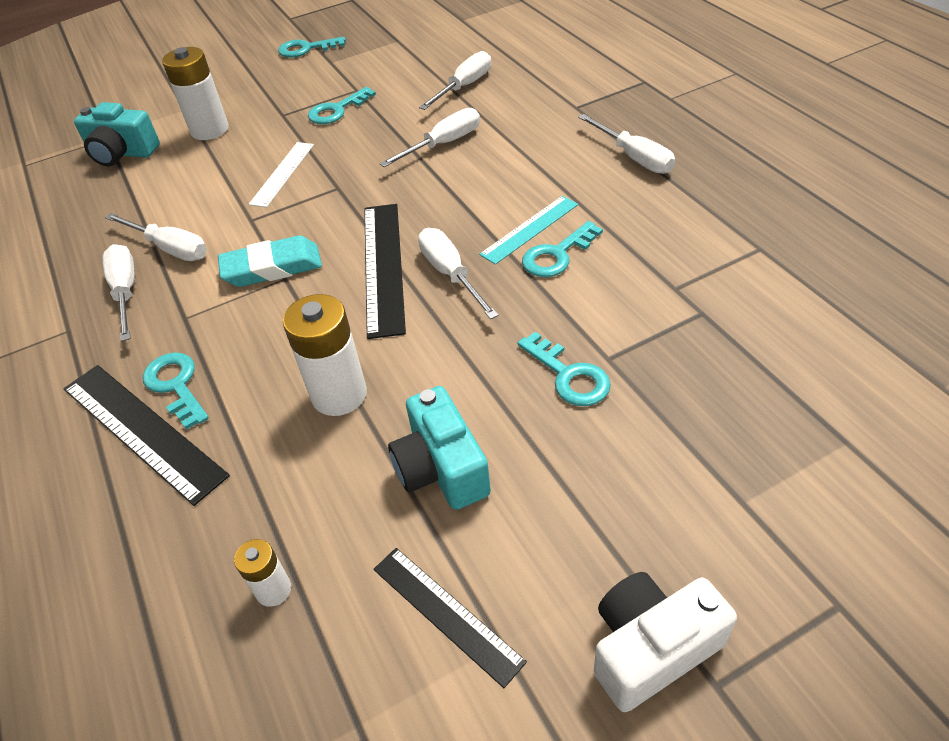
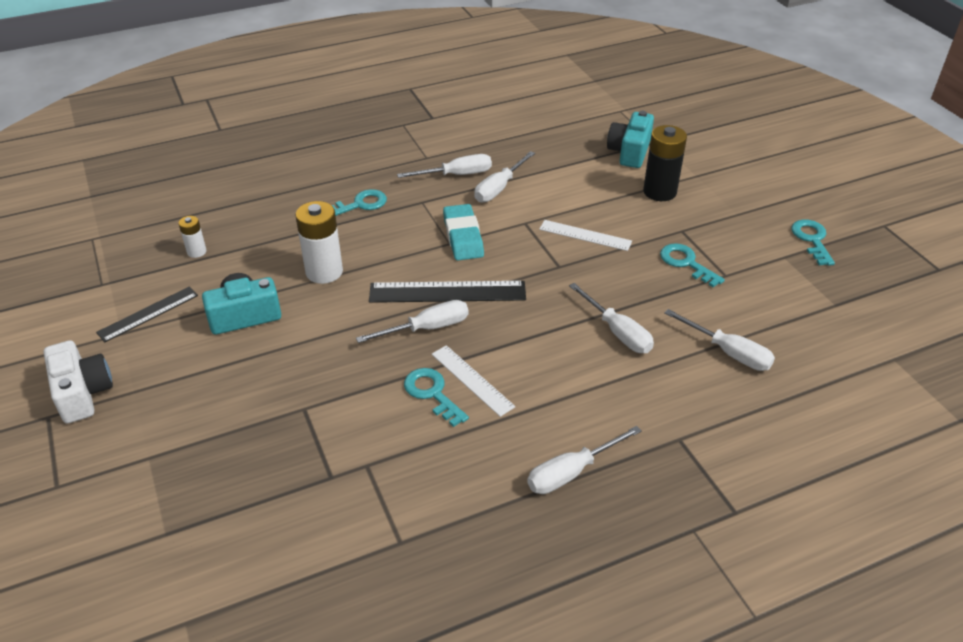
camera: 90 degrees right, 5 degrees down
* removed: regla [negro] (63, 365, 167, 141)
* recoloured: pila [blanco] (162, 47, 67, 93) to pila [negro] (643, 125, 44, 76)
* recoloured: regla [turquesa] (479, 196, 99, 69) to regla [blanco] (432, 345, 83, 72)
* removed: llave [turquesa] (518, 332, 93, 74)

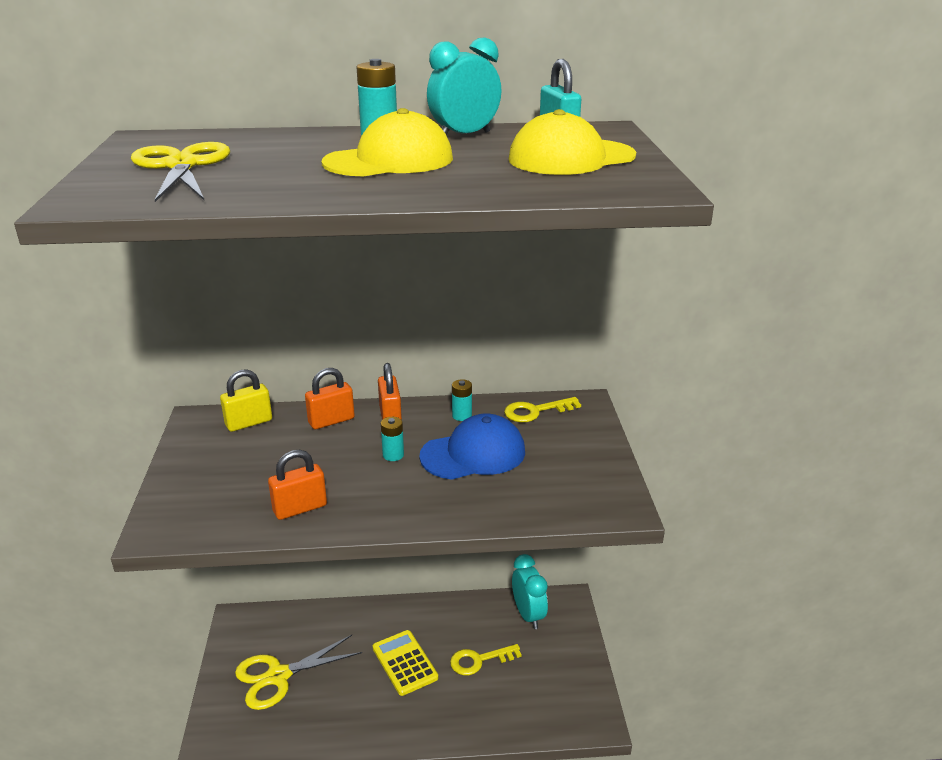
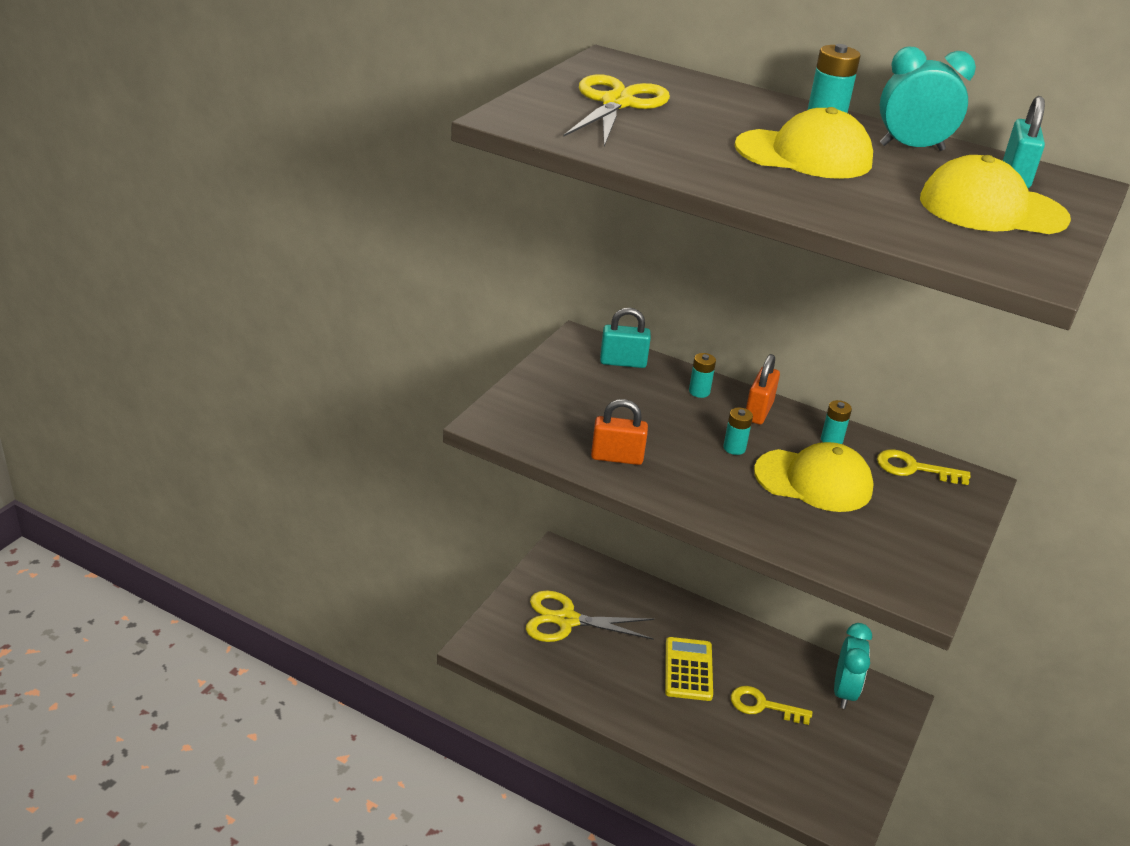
camera: 30 degrees right, 5 degrees up
* recoloured: candado [amarillo] (220, 369, 52, 63) to candado [turquesa] (600, 308, 51, 60)
* replaced: candado [naranja] (305, 368, 50, 61) to pila [turquesa] (689, 353, 27, 45)
* recoloured: gorra [azul] (419, 413, 106, 66) to gorra [amarillo] (754, 442, 120, 70)

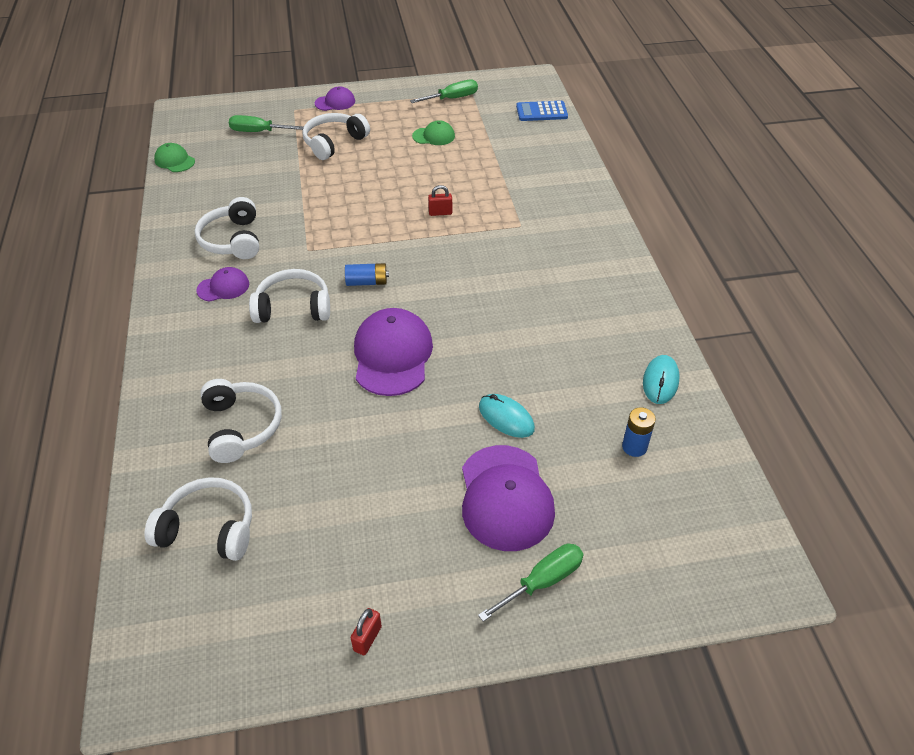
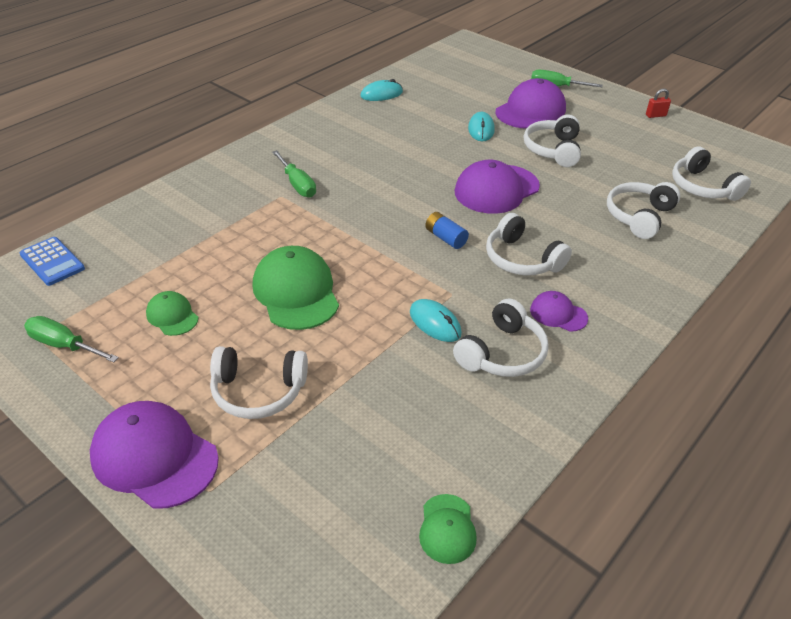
camera: 130 degrees left, 5 degrees down
* moved: destornillador [verde] (229, 115, 75, 17) to (272, 150, 44, 48)
* resized: gorra [morado] (315, 86, 40, 25) = (90, 401, 129, 108) x1.90
* removed: candado [rojo] (428, 185, 24, 31)
* removed: pila [azul] (622, 407, 34, 50)
* added: gorra [verde] (252, 246, 87, 84)
* added: ratón [turquesa] (410, 299, 52, 43)
* added: auriculares [blanco] (524, 115, 57, 52)

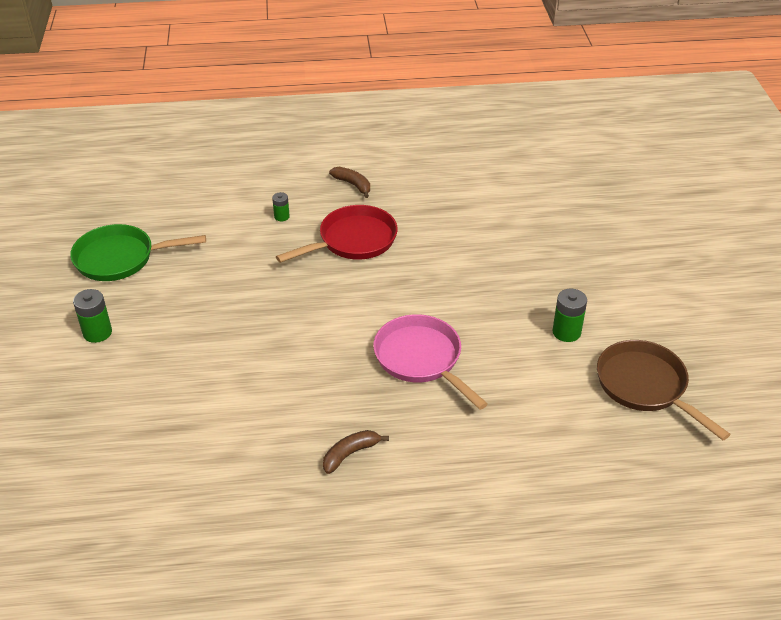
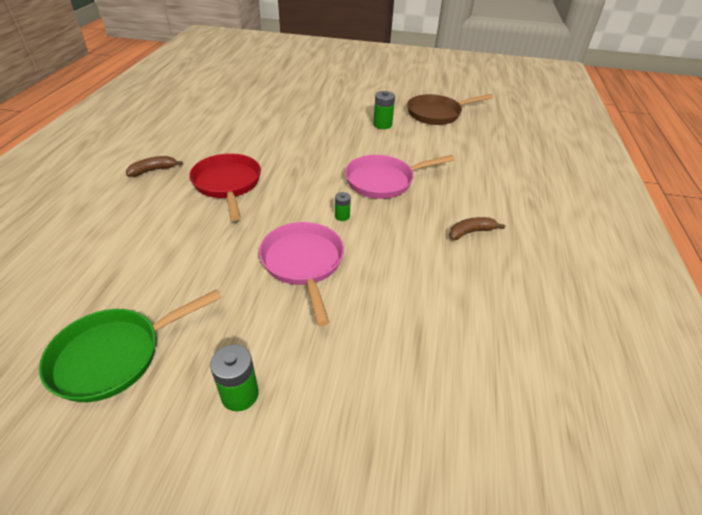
camera: 75 degrees left, 0 degrees up
* turned: sartén [verde] (70, 224, 136, 57) = (39, 290, 182, 112) 45 degrees clockwise
* moved: pila [verde] (272, 192, 18, 29) to (335, 192, 16, 29)
* turned: plátano [marrón] (323, 430, 66, 44) = (449, 217, 56, 23) 90 degrees clockwise
* added: sartén [rosa] (259, 222, 85, 104)

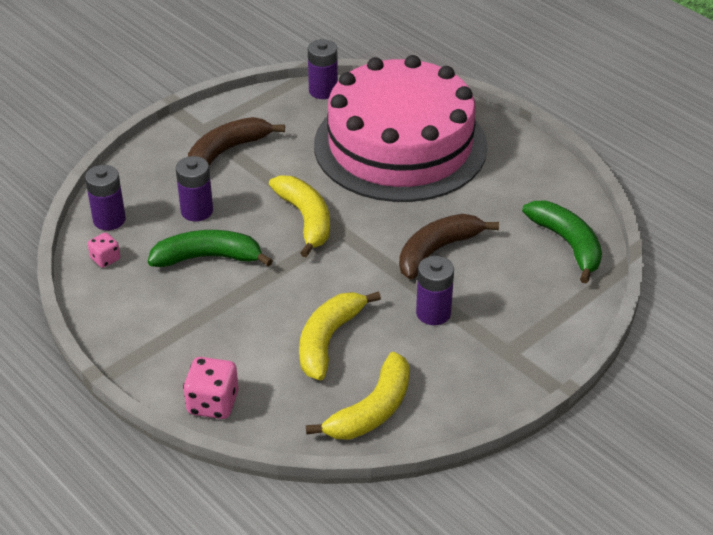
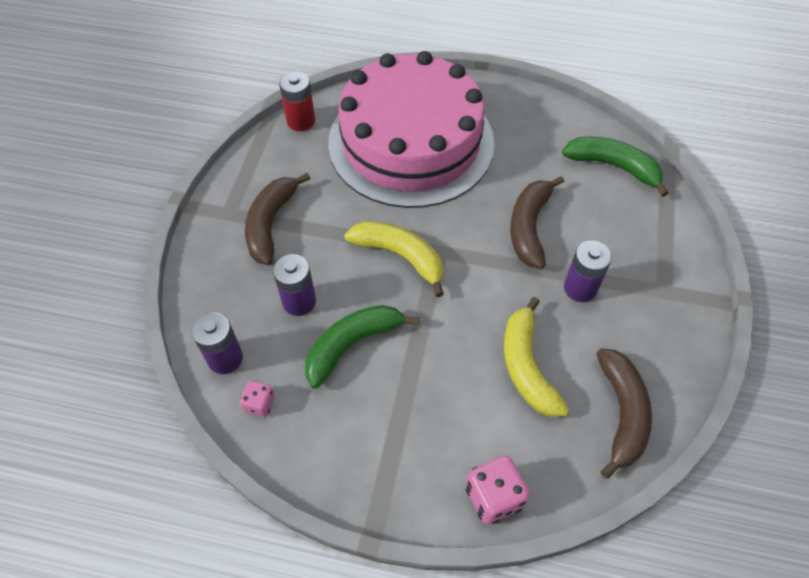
camera: 35 degrees left, 15 degrees up
* recoloured: plátano [amarillo] (306, 352, 104, 88) to plátano [marrón] (596, 348, 56, 131)
* recoloured: pila [morado] (308, 39, 30, 60) to pila [rojo] (279, 71, 36, 60)

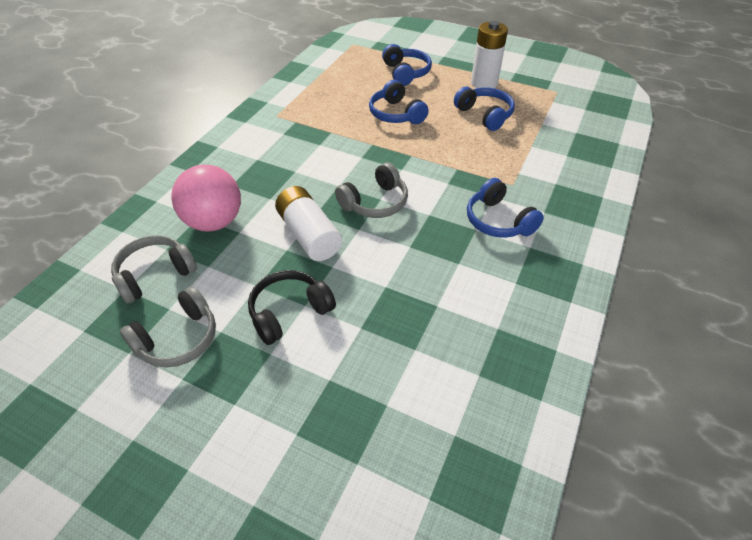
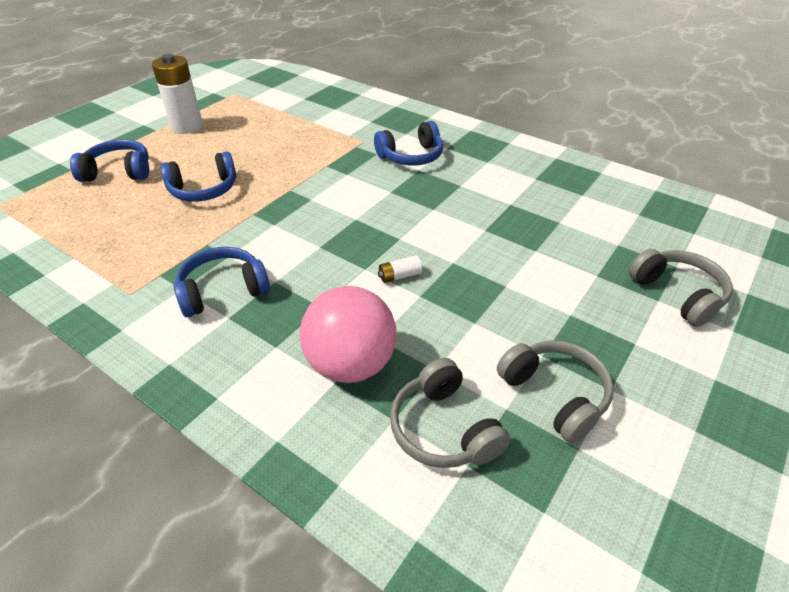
camera: 80 degrees left, 5 degrees down
* removed: auriculares [negro] (248, 270, 88, 75)
* resized: pila [blanco] (275, 186, 67, 75) = (378, 255, 44, 28) x0.43
* moved: auriculares [gris] (335, 162, 73, 56) to (629, 249, 104, 78)
* moved: auriculares [azul] (454, 86, 61, 45) to (174, 247, 96, 70)

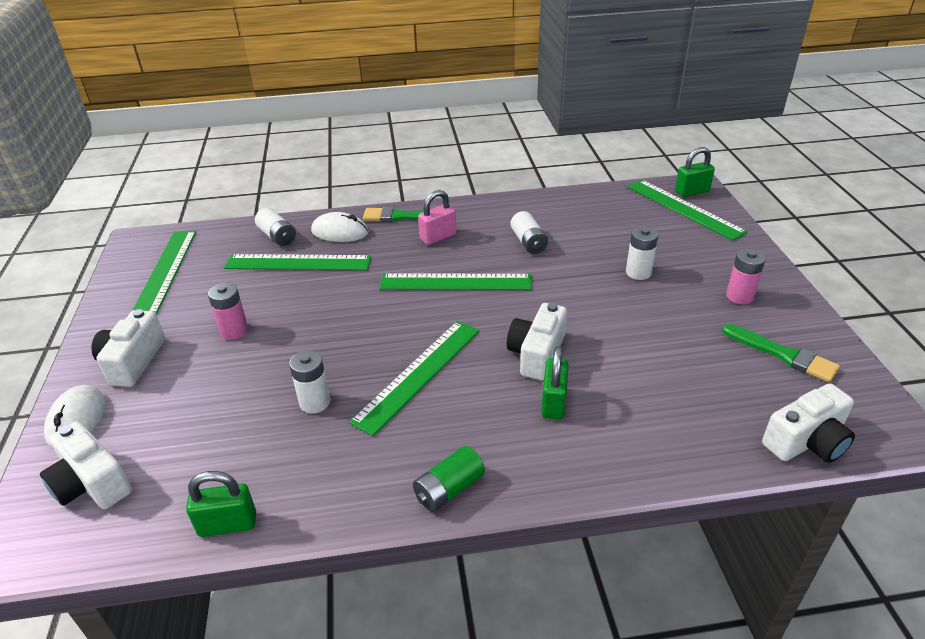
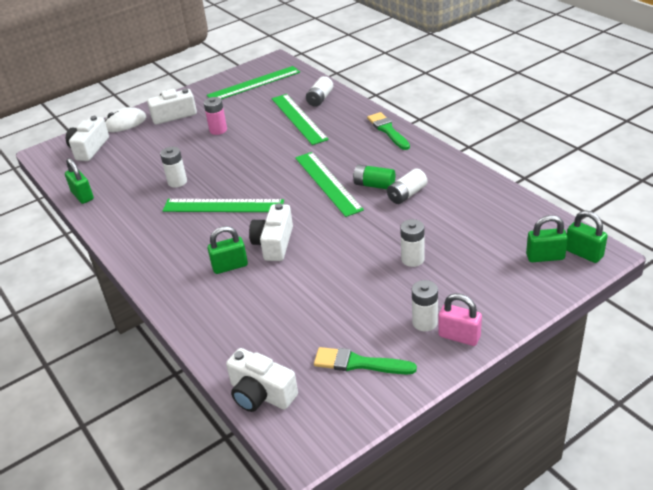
camera: 65 degrees right, 0 degrees up
* removed: ratón [blanco] (311, 212, 57, 30)
* moved: pila [verde] (413, 446, 72, 66) to (353, 165, 42, 24)
* moved: candado [rosa] (418, 190, 38, 55) to (438, 293, 44, 53)
* turned: cámara [blanco] (507, 303, 60, 78) = (249, 203, 44, 58) 75 degrees counterclockwise
* replaced: regla [verde] (628, 180, 120, 61) to candado [verde] (526, 215, 42, 47)
* turned: pincel [verde] (722, 324, 118, 58) = (314, 347, 103, 27) 90 degrees clockwise
* recoloured: pila [rosa] (726, 249, 40, 56) to pila [blanco] (412, 280, 26, 51)

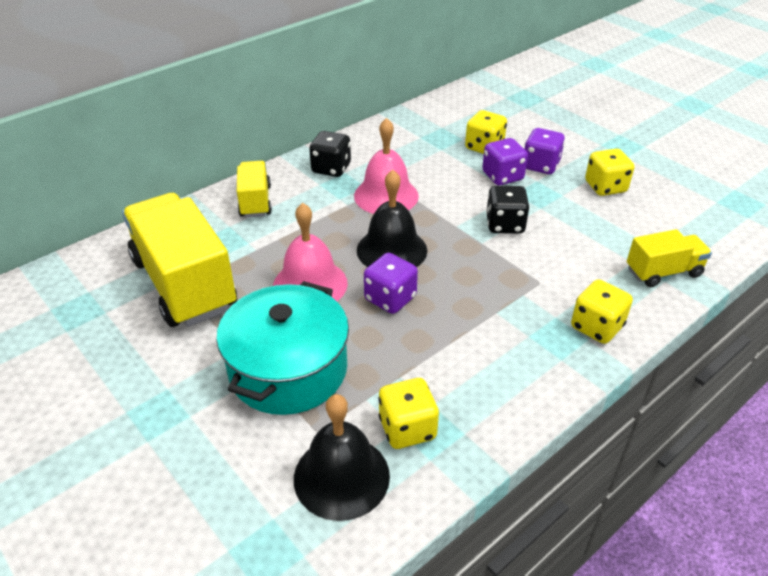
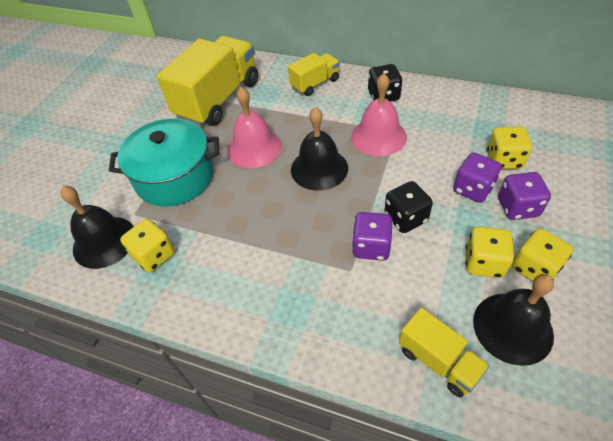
camera: 65 degrees right, 10 degrees up
* moved: dado [morado] (364, 253, 54, 61) to (352, 212, 41, 49)
* moved: dado [amarillo] (571, 279, 62, 65) to (466, 226, 48, 52)
* added: campana [negro] (473, 274, 81, 92)

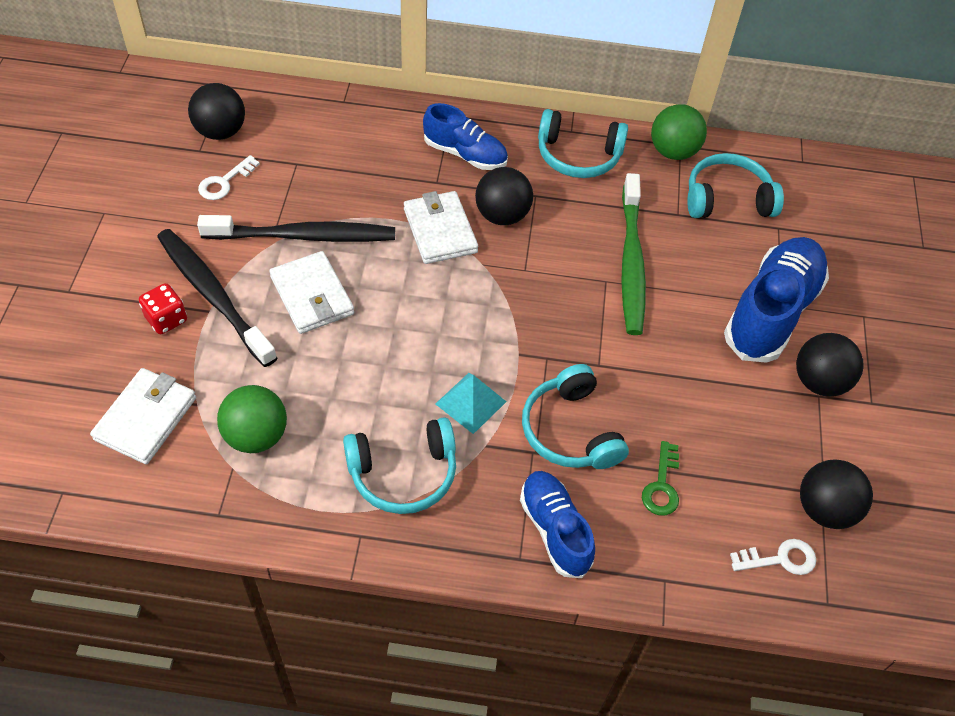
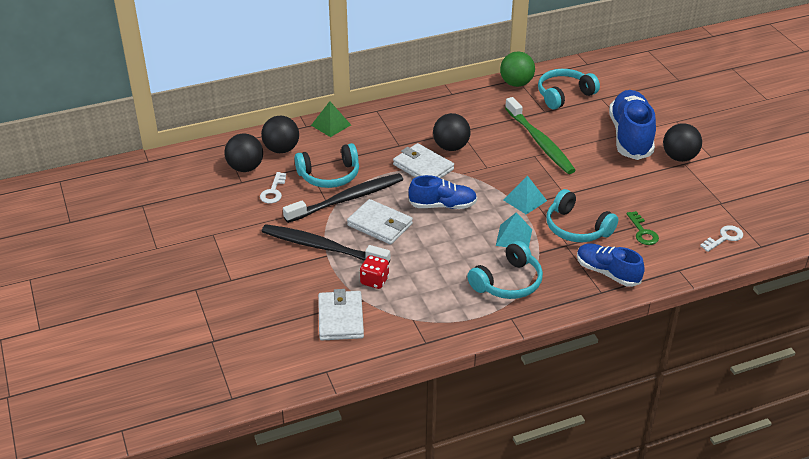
camera: 25 degrees left, 15 degrees down
* moved: dado [rojo] (139, 283, 48, 51) to (360, 255, 29, 34)
* removed: pelota [verde] (217, 385, 70, 68)
* moved: zapato [azul] (423, 103, 85, 67) to (409, 175, 68, 34)
* moved: auriculares [turquesa] (538, 109, 90, 69) to (295, 143, 64, 45)
* moved: pelota [negro] (800, 459, 73, 70) to (261, 116, 38, 37)
* added: pirámide [verde] (311, 101, 40, 36)
* added: pirámide [turquesa] (503, 175, 44, 40)

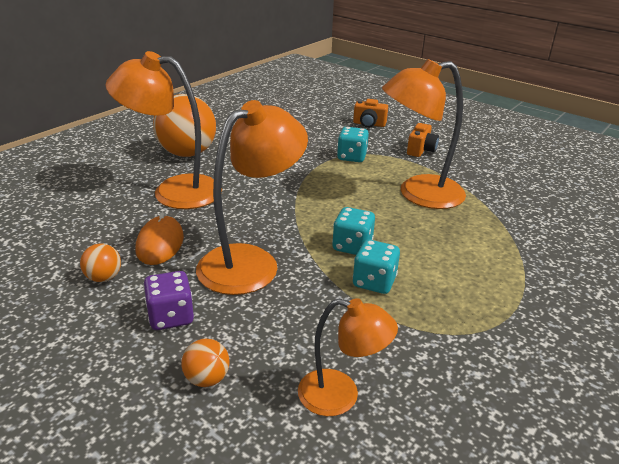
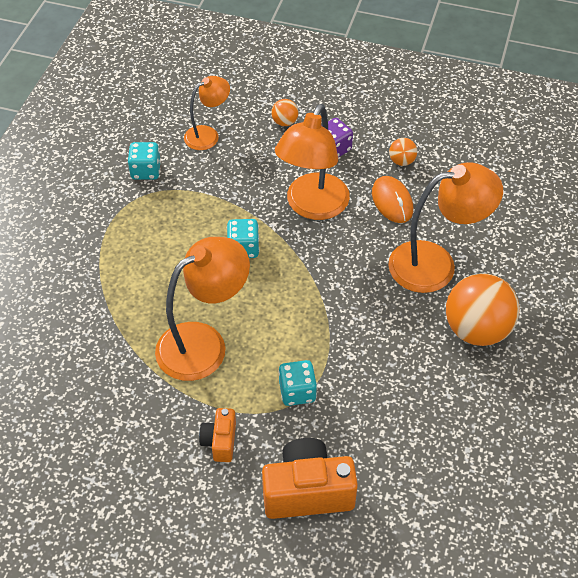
camera: 160 degrees right, 20 degrees up
* turned: lámpara [naranja] (298, 298, 100, 118) = (184, 76, 46, 74) 150 degrees clockwise
* resized: cámara [naranja] (353, 99, 35, 29) = (262, 438, 96, 81) x1.85
* moved: dado [turquesa] (353, 239, 47, 55) to (128, 142, 33, 38)

